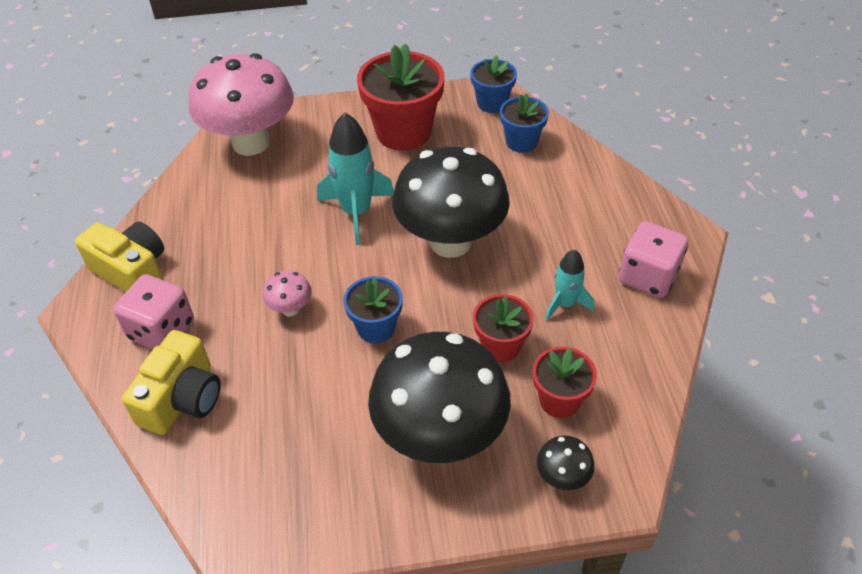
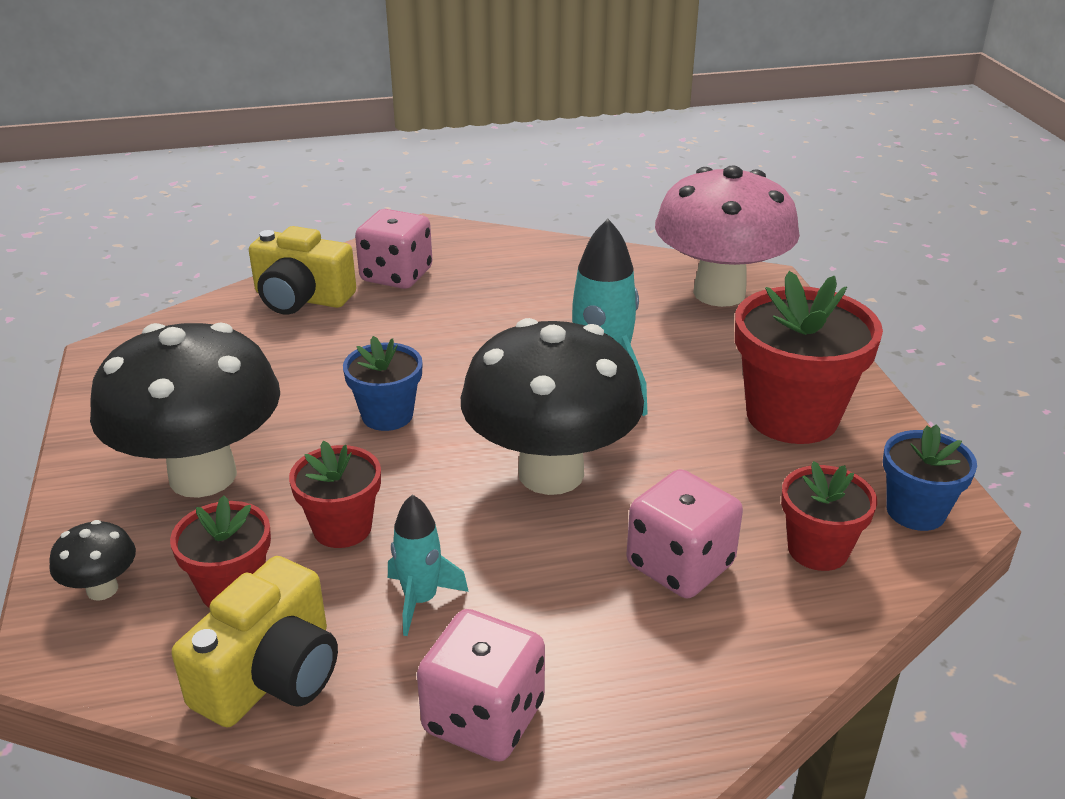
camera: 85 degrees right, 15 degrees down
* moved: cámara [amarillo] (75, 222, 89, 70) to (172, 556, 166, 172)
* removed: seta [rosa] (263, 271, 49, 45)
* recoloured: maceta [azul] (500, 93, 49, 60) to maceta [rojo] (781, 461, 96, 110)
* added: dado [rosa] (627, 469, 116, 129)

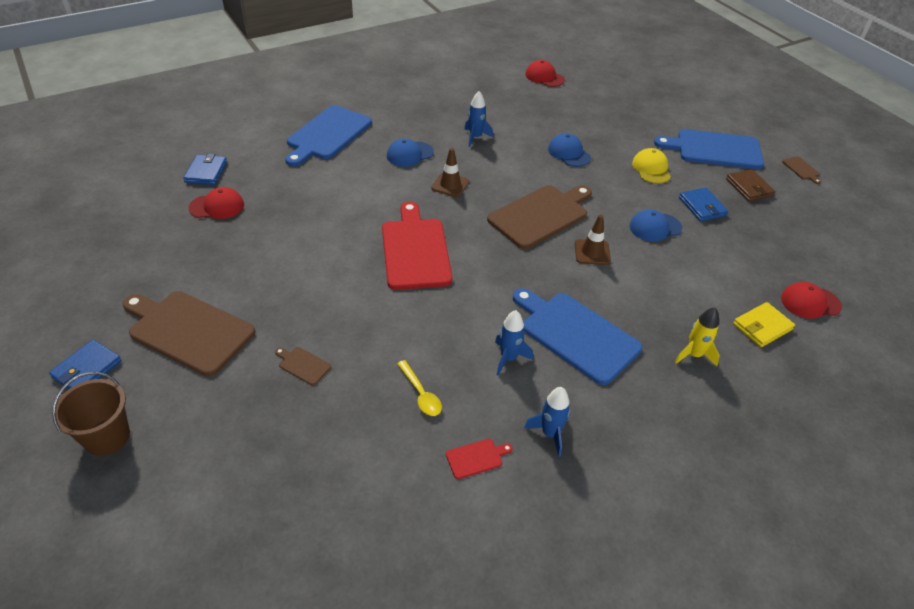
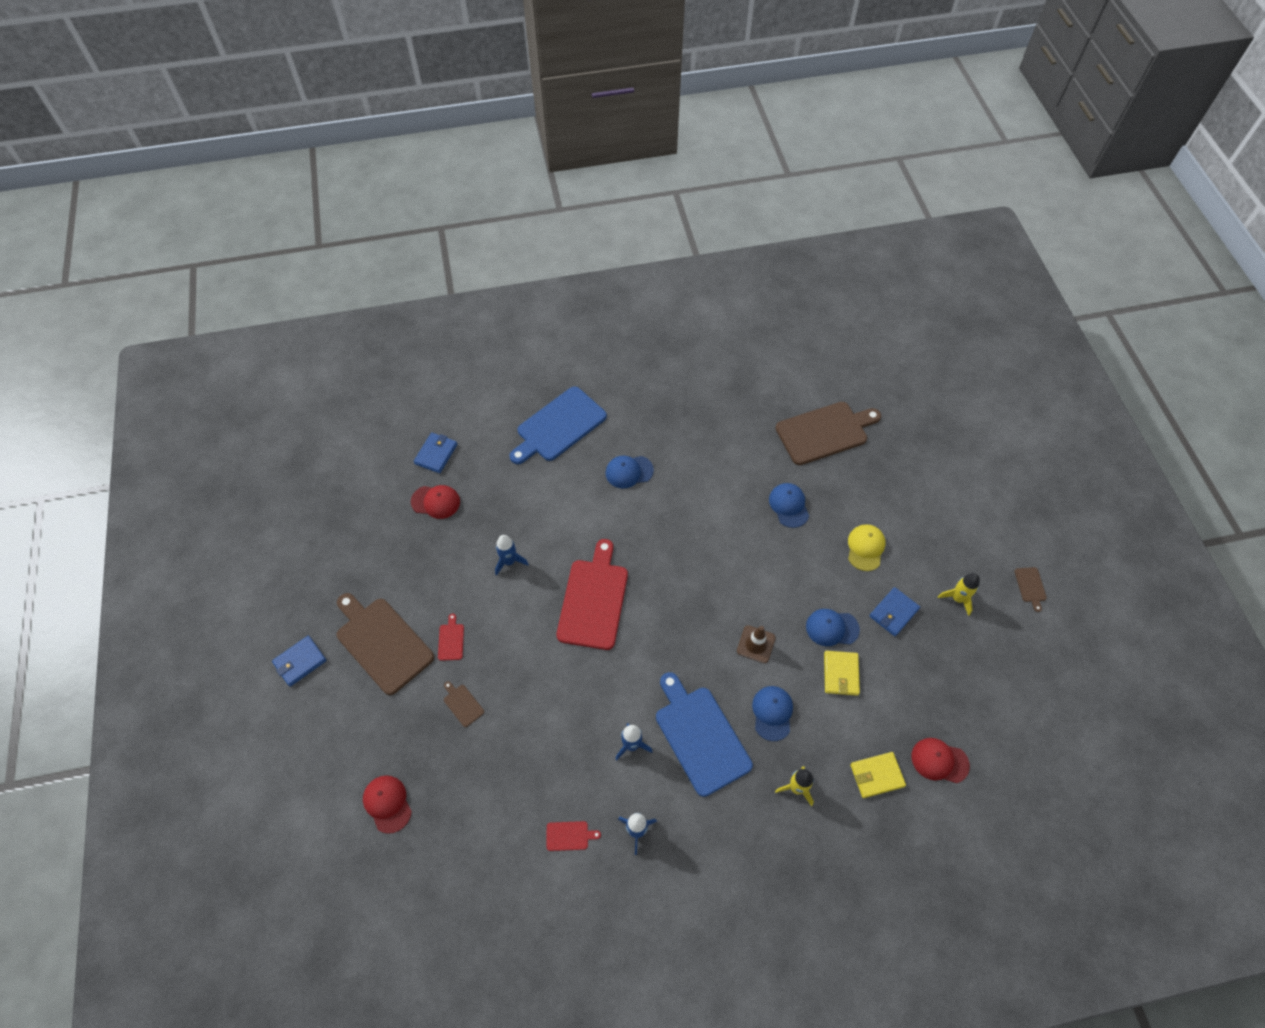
camera: 20 degrees right, 15 degrees up
* removed: balde [marrón] (52, 372, 78, 84)
* removed: cuchara [amarillo] (397, 360, 45, 56)
* removed: cono de tráfico [marrón] (431, 148, 38, 49)
* moved: cohete [azul] (464, 91, 29, 56) to (495, 535, 34, 41)
* moved: tabla de cortar [marrón] (487, 185, 105, 64) to (775, 402, 106, 63)
* moved: gorra [rojo] (525, 60, 40, 27) to (363, 775, 49, 59)
* removed: tabla de cortar [azul] (654, 129, 110, 40)
* turned: cartera [azul] (679, 187, 49, 34) = (870, 587, 50, 49) 45 degrees clockwise
* replaced: cartera [marrón] (726, 169, 49, 32) to cohete [amarillo] (938, 573, 42, 43)
* added: tabla de cortar [rojo] (438, 614, 26, 47)
* added: gorra [azul] (752, 686, 41, 55)
* added: cartera [amarillo] (824, 651, 36, 45)

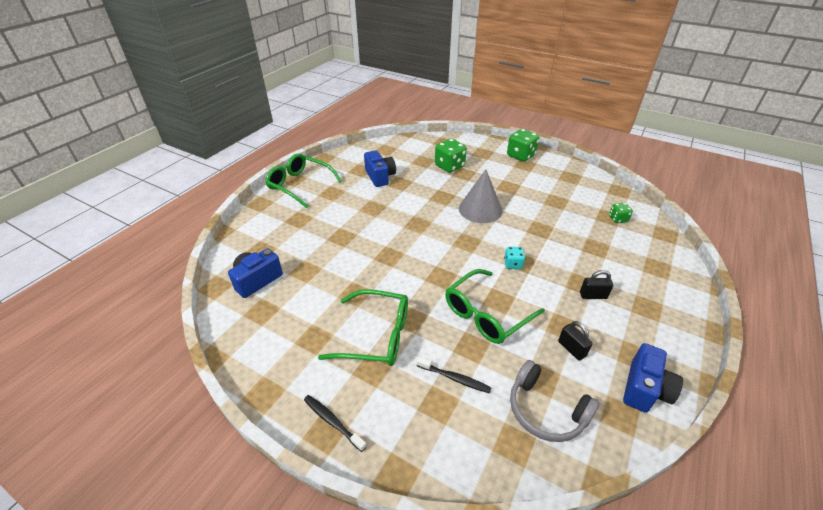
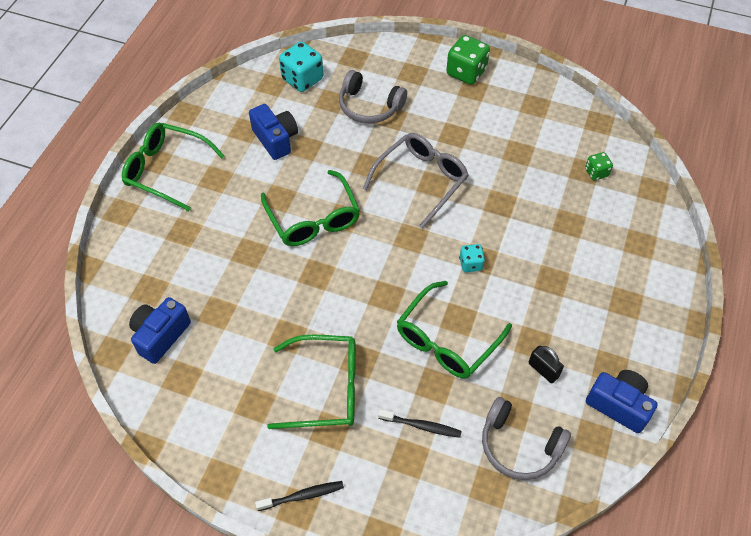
camera: 10 degrees left, 15 degrees up
* turned: cepillo de dientes [negro] (304, 395, 63, 57) = (255, 481, 89, 30) 135 degrees clockwise
* replaced: dado [verde] (435, 139, 32, 34) to auriculares [gris] (339, 70, 68, 53)
* replaced: cono [gris] (459, 169, 44, 54) to gafas [gris] (363, 133, 105, 96)
* removed: candado [negro] (580, 270, 33, 29)
* turned: cámara [azul] (623, 343, 60, 70) = (586, 370, 71, 63) 75 degrees counterclockwise
* added: gafas [verde] (261, 170, 99, 76)
* added: dado [turquesa] (279, 42, 44, 50)

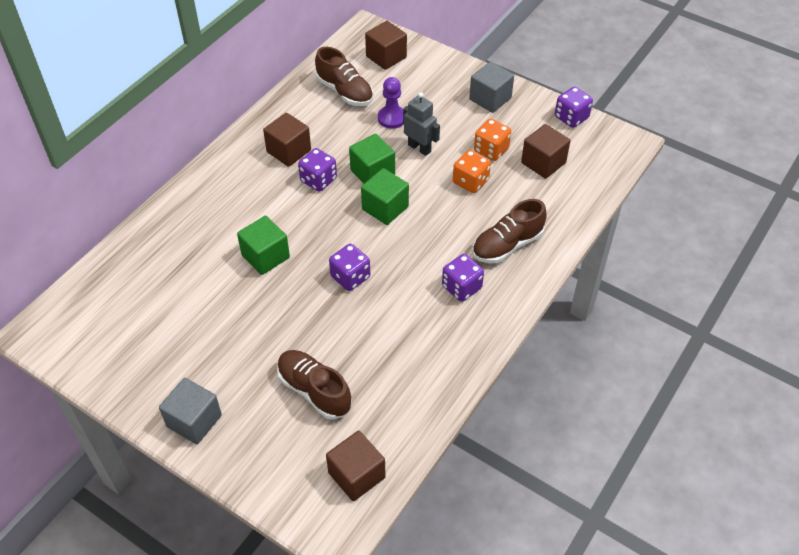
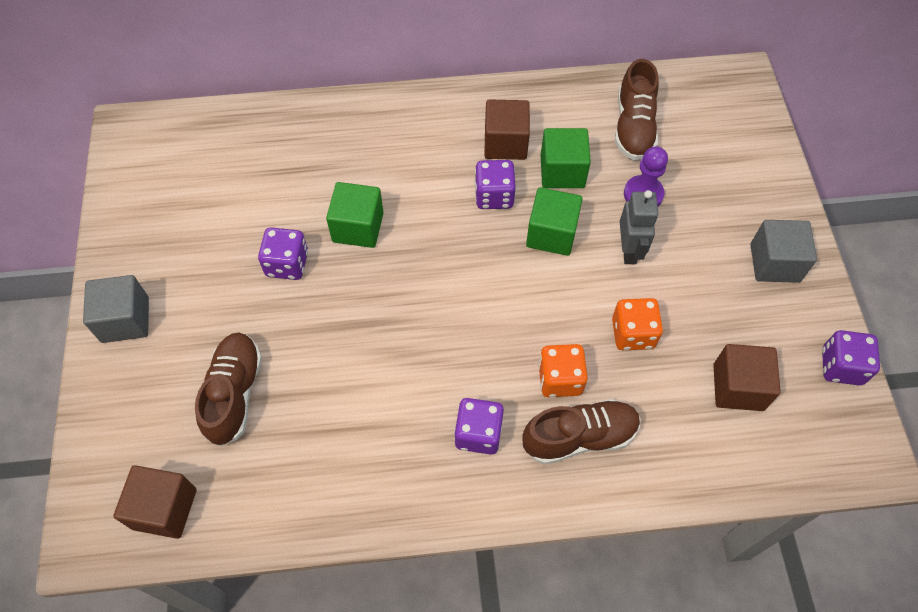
camera: 50 degrees right, 10 degrees up
* moved: dado [morado] (329, 244, 41, 47) to (258, 227, 50, 53)
* moved: cubo [verde] (361, 168, 48, 57) to (541, 128, 50, 60)
* removed: cubo [marrón] (365, 21, 42, 49)
* turned: zapato [marrón] (472, 199, 75, 64) = (522, 399, 119, 66) 150 degrees clockwise
* moved: dado [naranja] (474, 119, 37, 42) to (538, 344, 50, 53)

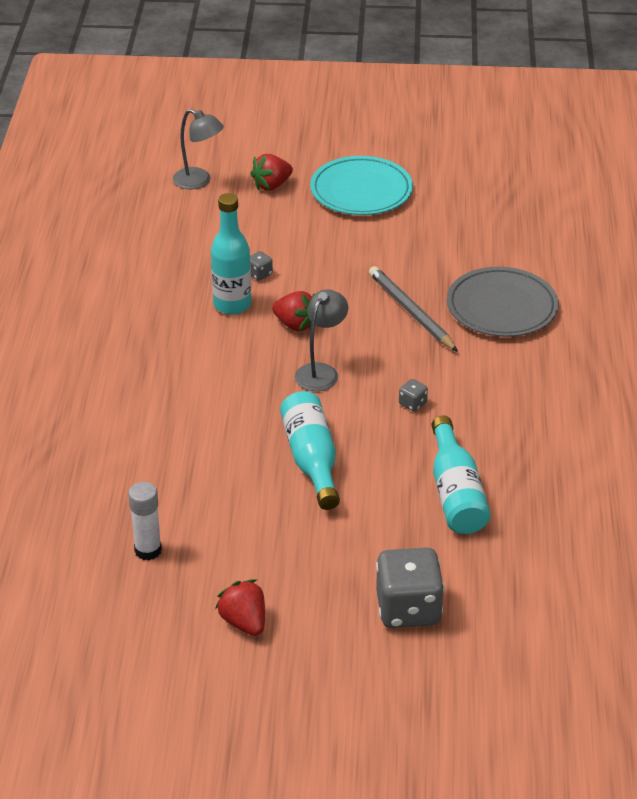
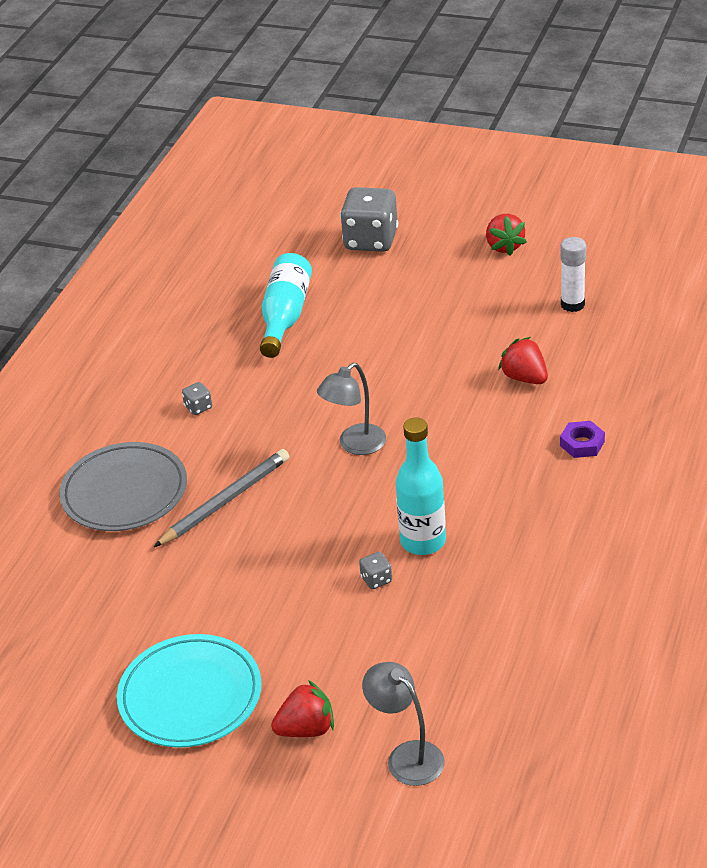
camera: 160 degrees left, 0 degrees up
* moved: fresa [rojo] (272, 291, 43, 41) to (498, 337, 50, 47)
* removed: botella [turquesa] (280, 391, 60, 119)
* turned: lápiz [gris] (369, 266, 89, 86) = (154, 449, 135, 98) 120 degrees counterclockwise
* moved: dado [gris] (399, 379, 29, 33) to (182, 382, 30, 33)
* added: tuerca [morado] (560, 421, 45, 37)

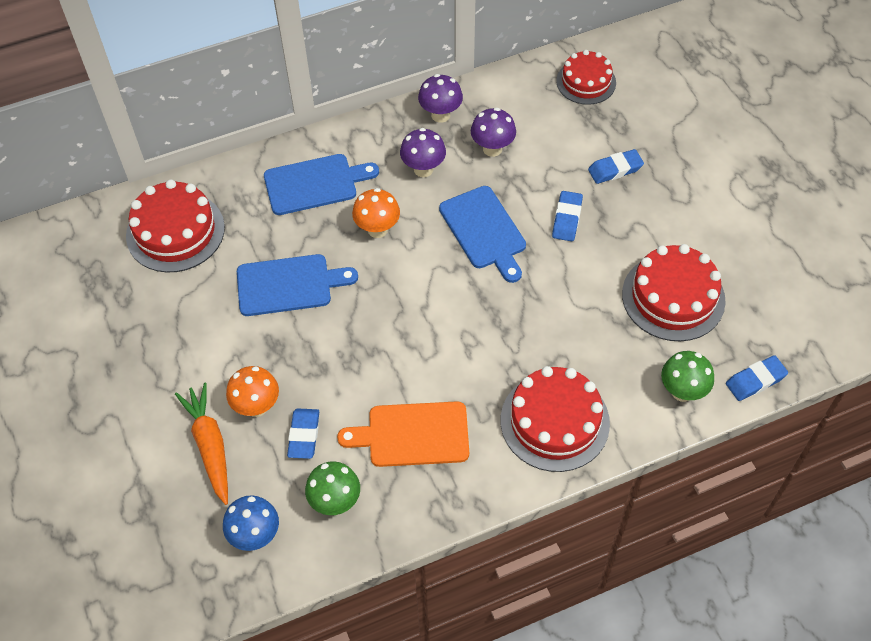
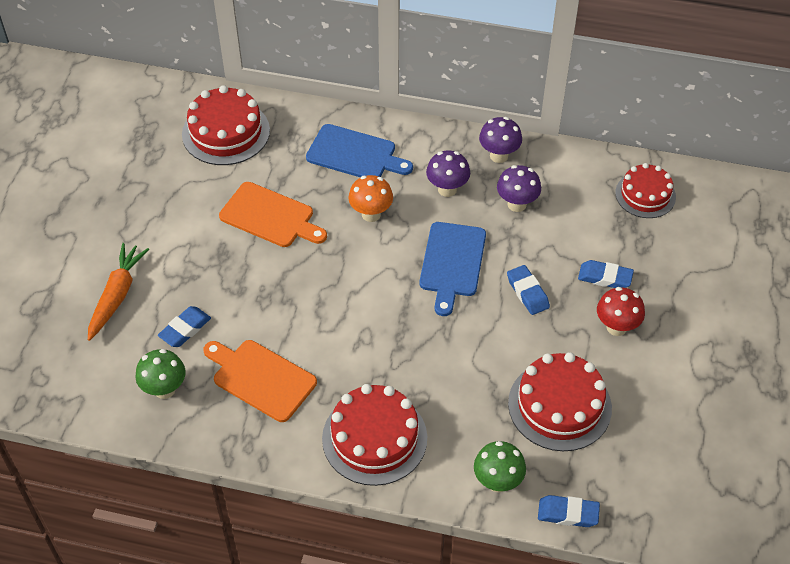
camera: 35 degrees right, 5 degrees down
* removed: seta [azul] (223, 495, 56, 56)
* removed: seta [naranja] (226, 366, 53, 51)
* recoloured: tabla de cortar [azul] (237, 254, 121, 62) to tabla de cortar [naranja] (219, 182, 108, 65)
* turned: goma de borrar [azul] (552, 191, 31, 50) = (507, 265, 43, 50) 75 degrees counterclockwise
* added: seta [rojo] (597, 287, 48, 49)

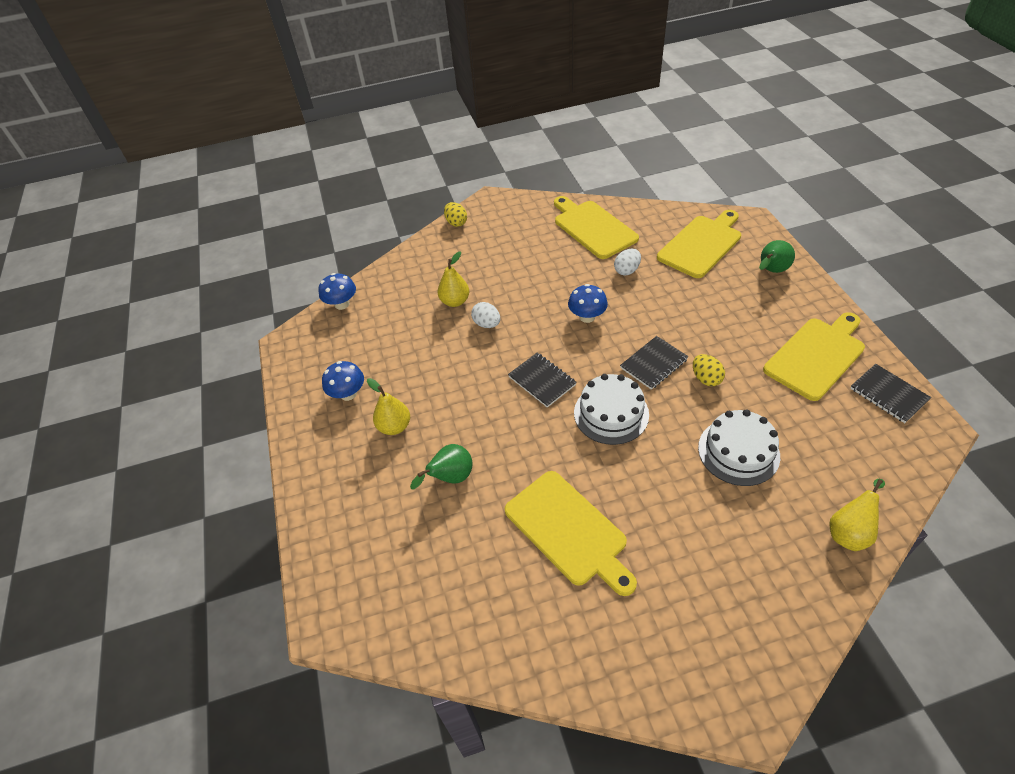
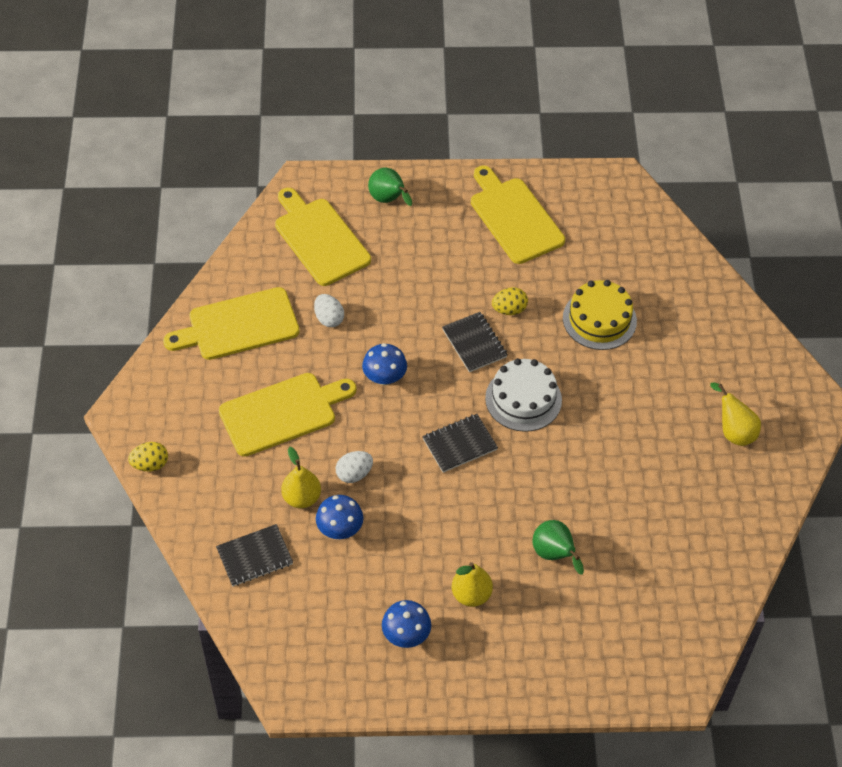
camera: 80 degrees left, 5 degrees up
* moved: seta [azul] (318, 273, 38, 37) to (316, 495, 47, 44)
* moved: tabla de cortar [amarillo] (505, 471, 132, 125) to (219, 373, 137, 83)
* recoloured: tarta [blanco] (698, 409, 82, 77) to tarta [amarillo] (563, 280, 74, 70)
* moved: pera [amarillo] (829, 479, 56, 72) to (710, 383, 51, 63)
* moved: cuaderno [negro] (850, 364, 81, 59) to (216, 524, 77, 62)

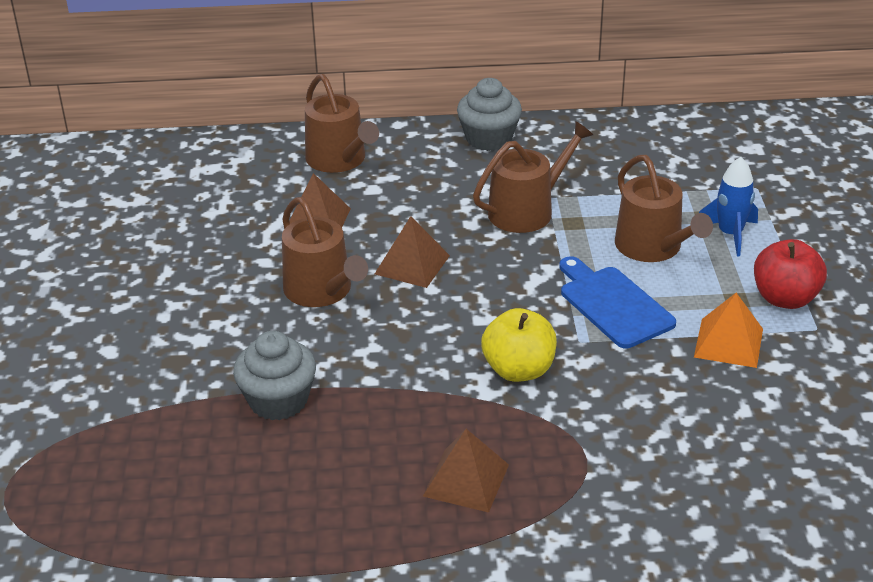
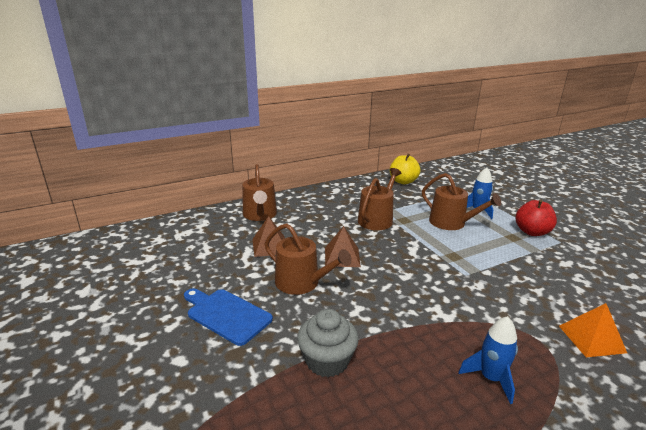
camera: 25 degrees left, 10 degrees down
* turned: regadera [marrón] (305, 74, 74, 99) = (242, 164, 35, 57) 45 degrees clockwise
* replaced: pirámide [marrón] (423, 429, 86, 84) to cohete [azul] (458, 316, 60, 88)
* removed: magdalena [gris] (457, 78, 65, 73)
* moved: manzana [amarillo] (481, 308, 76, 74) to (390, 154, 30, 30)
* moved: tabla de cortar [azul] (559, 256, 117, 92) to (184, 289, 89, 57)
* moved: pirámide [naranja] (694, 293, 69, 75) to (559, 303, 68, 55)

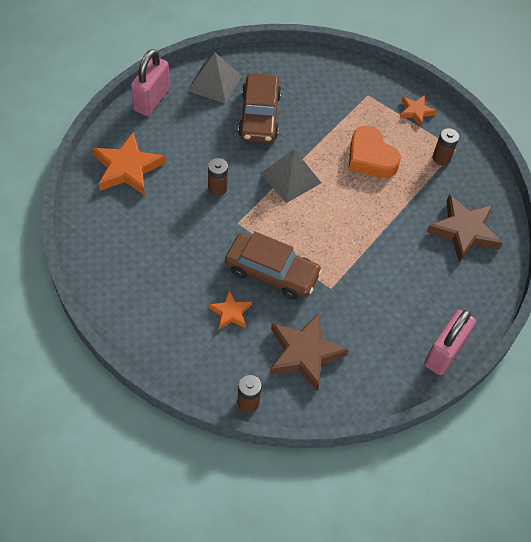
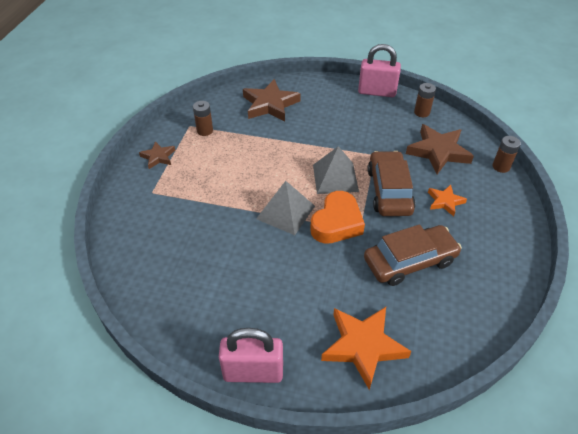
camera: 110 degrees left, 10 degrees down
* moved: pirámide [gris] (187, 52, 55, 52) to (313, 146, 46, 48)
* moved: pila [marrón] (208, 158, 20, 38) to (414, 83, 22, 34)
* moved: coche [marrón] (238, 73, 43, 70) to (364, 224, 98, 62)
* moved: corazón [naranja] (349, 126, 52, 52) to (310, 191, 55, 53)
* recoloured: estrella [naranja] (399, 95, 38, 32) to estrella [marrón] (139, 141, 36, 28)

